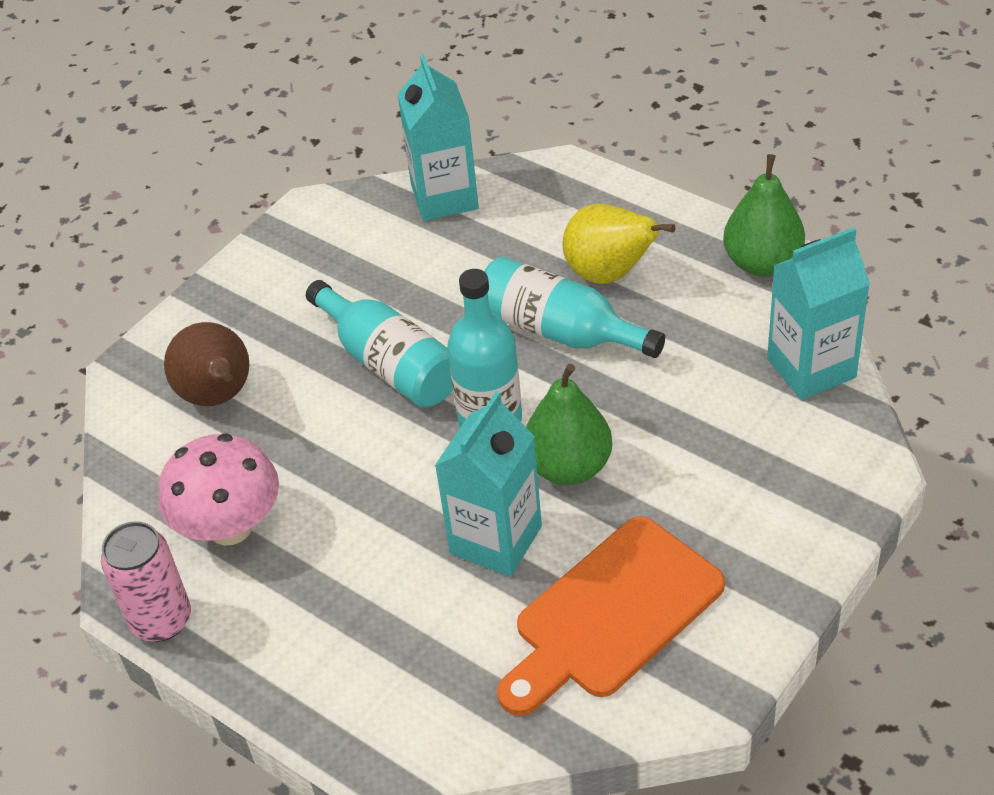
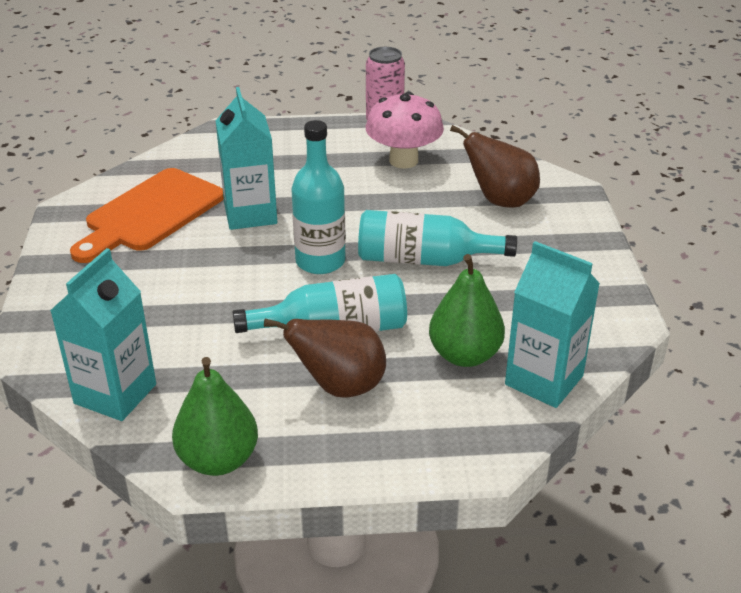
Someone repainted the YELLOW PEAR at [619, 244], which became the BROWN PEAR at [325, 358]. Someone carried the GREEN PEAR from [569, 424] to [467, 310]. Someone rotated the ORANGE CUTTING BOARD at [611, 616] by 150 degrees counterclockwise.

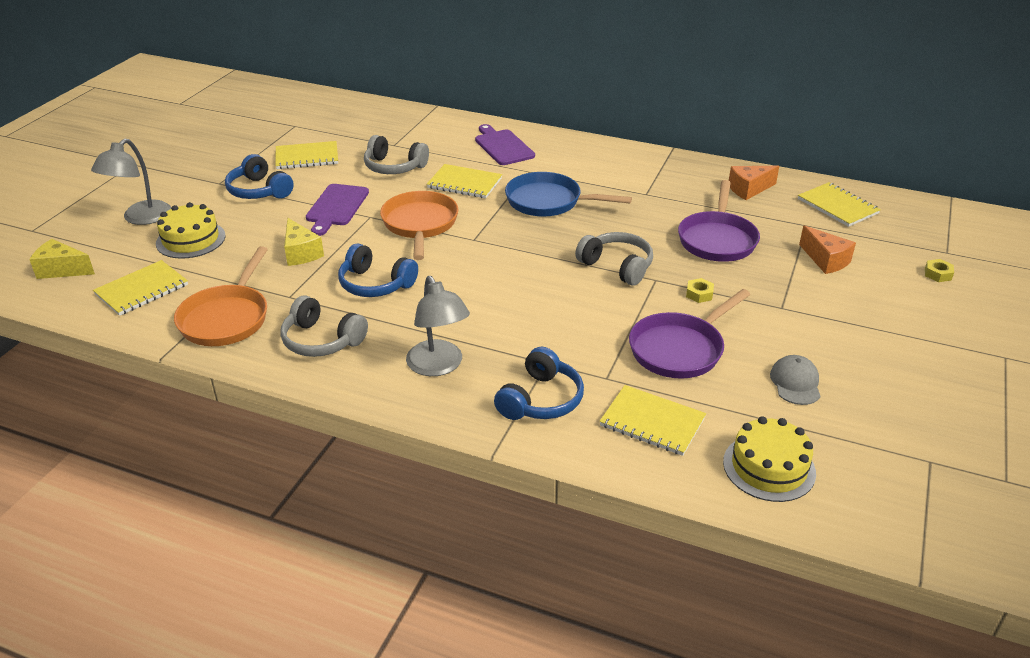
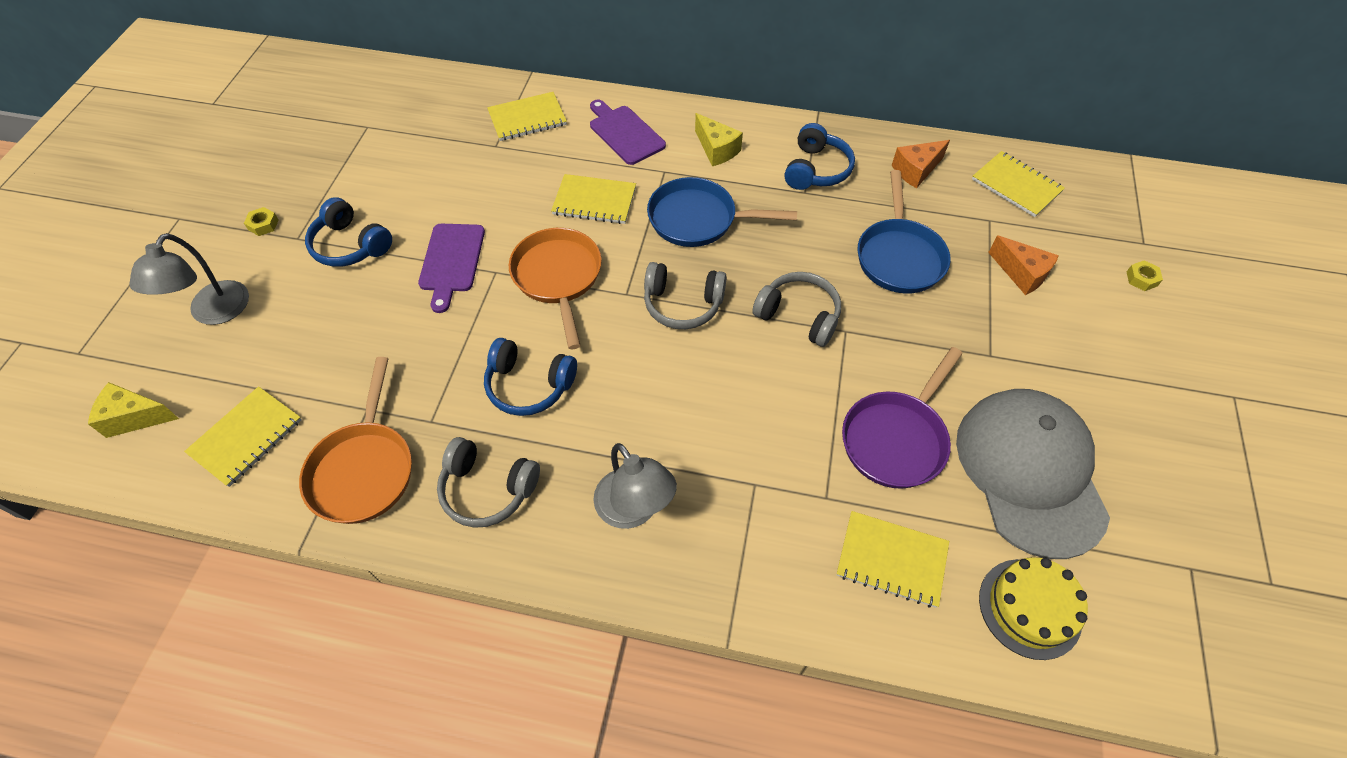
Someone carried the GREY HEADPHONES from [396, 154] to [685, 295]. Someone carried the YELLOW NOTEBOOK from [306, 155] to [527, 116]. Someone repainted the PURPLE PAN at [719, 221], which became the BLUE PAN at [904, 232]. Someone took away the YELLOW CAKE at [190, 230]. Someone carried the YELLOW CHEESE from [304, 242] to [719, 139]. Someone carried the YELLOW NUT from [700, 290] to [261, 221]. Someone carried the BLUE HEADPHONES from [539, 383] to [819, 156]. Someone scaled the GREY CAP at [795, 380] by 2.49.

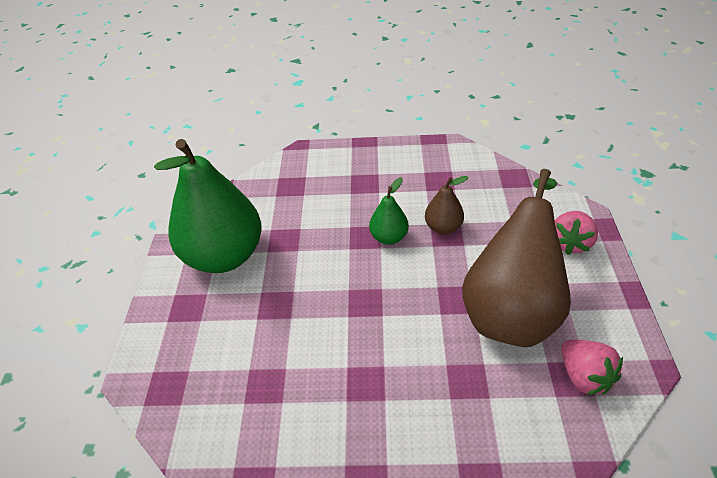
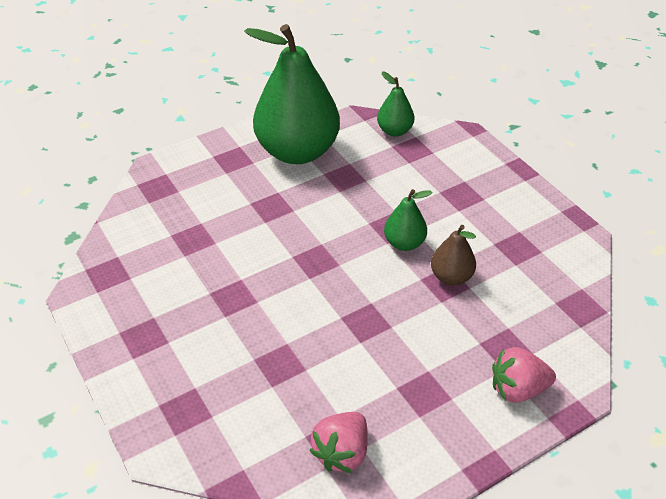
Someone took away the BROWN PEAR at [516, 258]. Someone put down the GREEN PEAR at [395, 104].

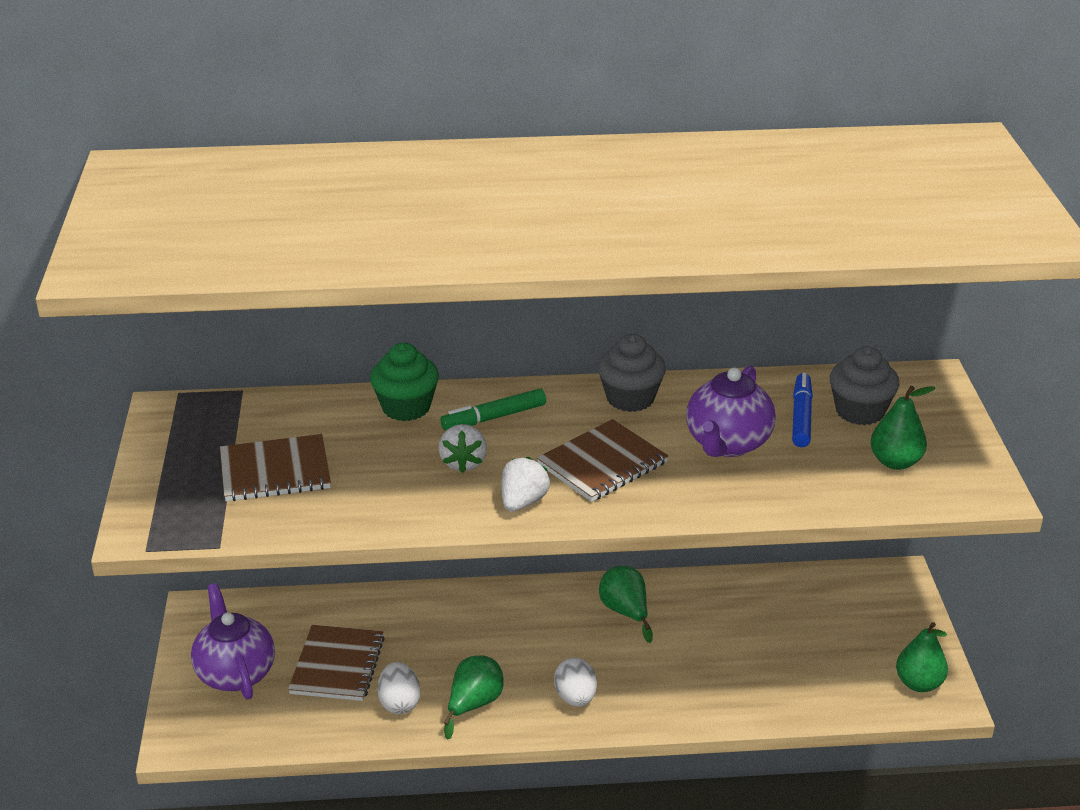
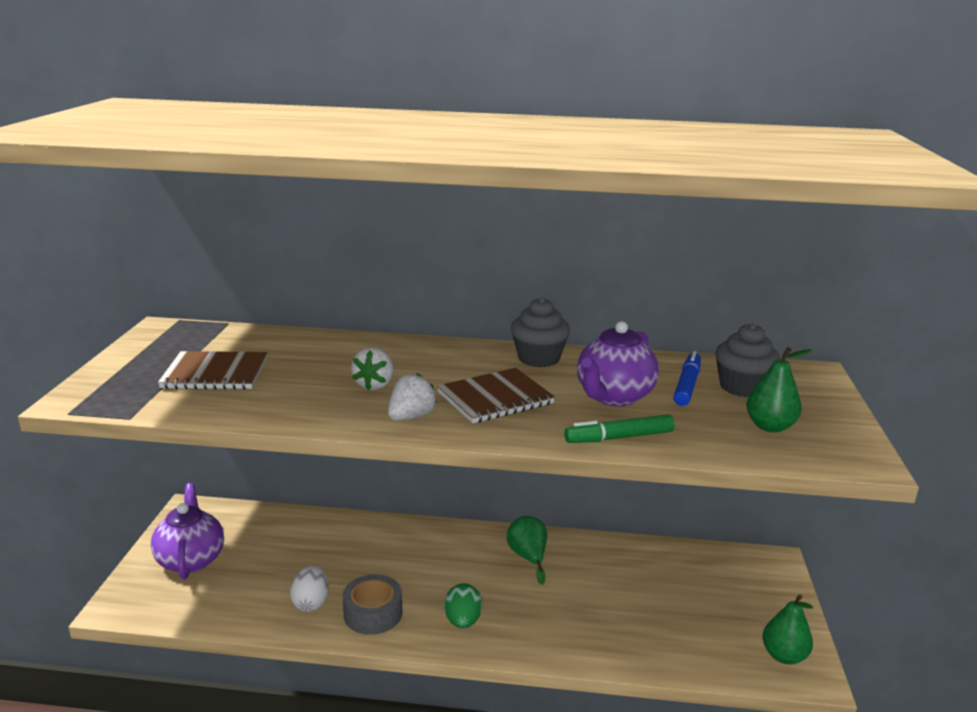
Someone took away the GREEN CUPCAKE at [404, 382]. Someone carried the GREEN MARKER from [493, 410] to [619, 428]. Someone took away the BROWN NOTEBOOK at [336, 663]. Someone swapped the GREEN PEAR at [474, 697] for the GREY TAPE at [372, 604]. Someone repainted the WHITE EGG at [575, 682], which became the GREEN EGG at [463, 605].

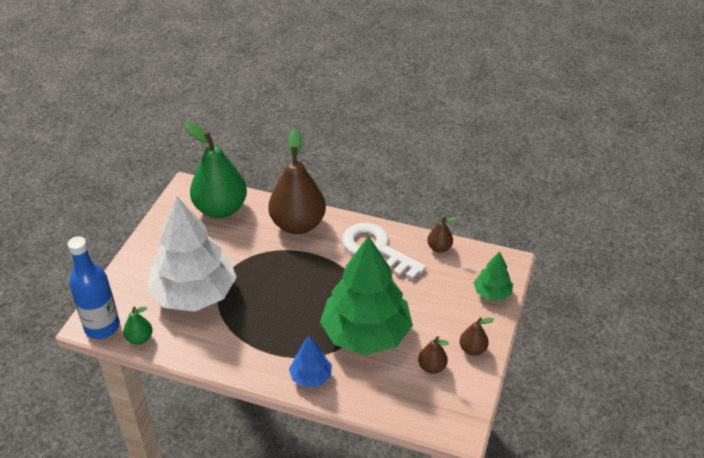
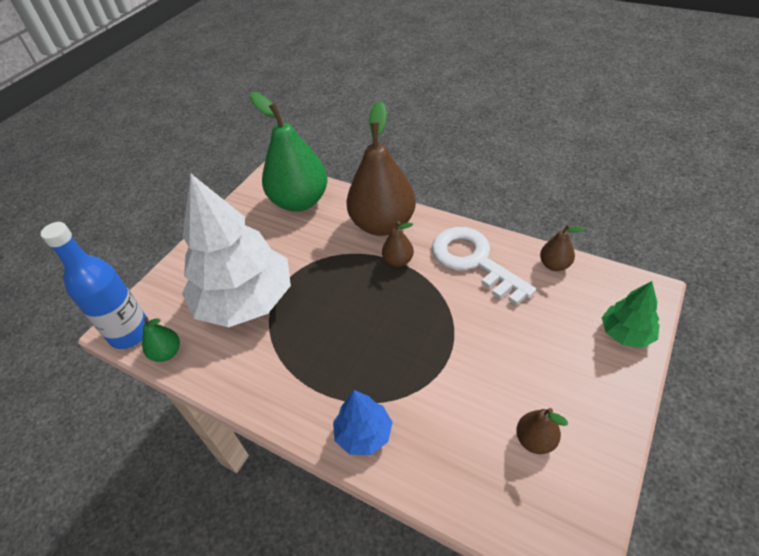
Someone took away the GREEN TREE at [366, 295]. Someone carried the BROWN PEAR from [477, 336] to [398, 244].

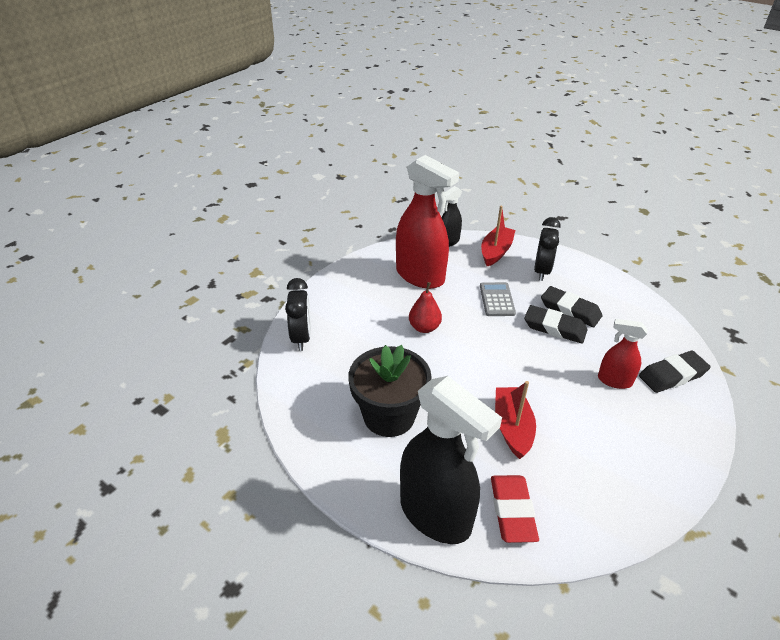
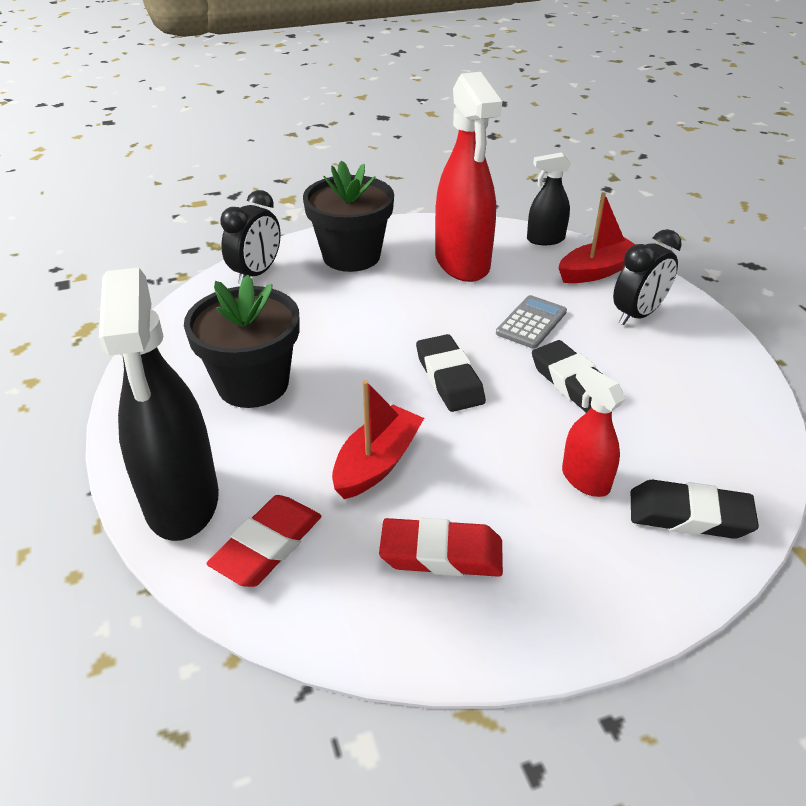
Someone took away the RED PEAR at [425, 307]. Someone carried the BLACK ERASER from [571, 306] to [451, 373]. Someone put down the BLACK FLOWER POT at [348, 216]. Someone put down the RED ERASER at [441, 547].

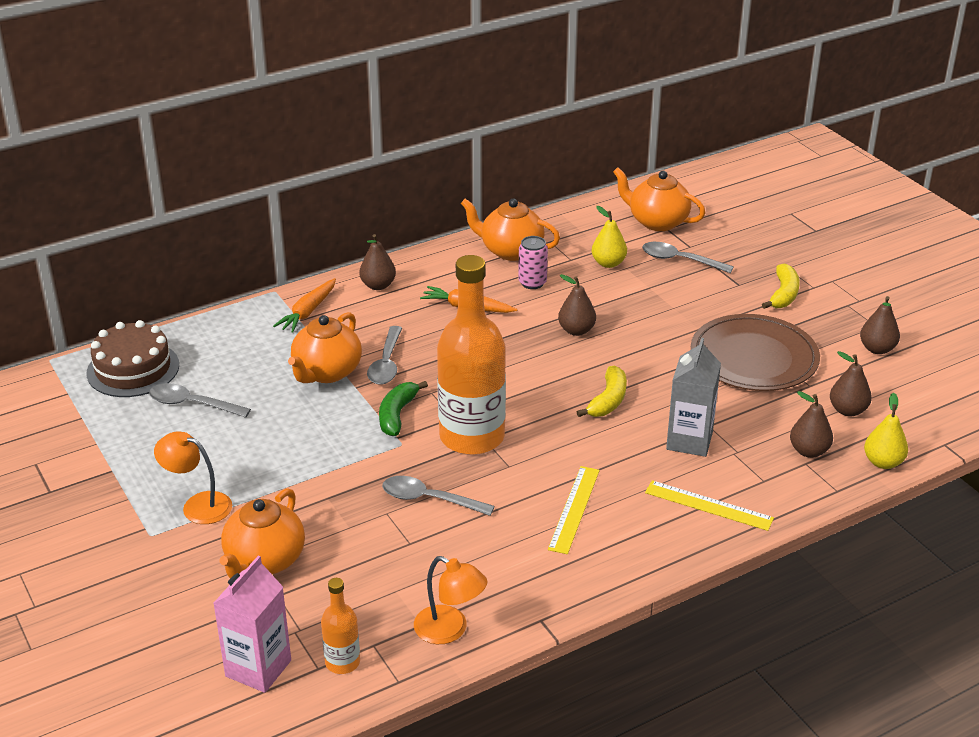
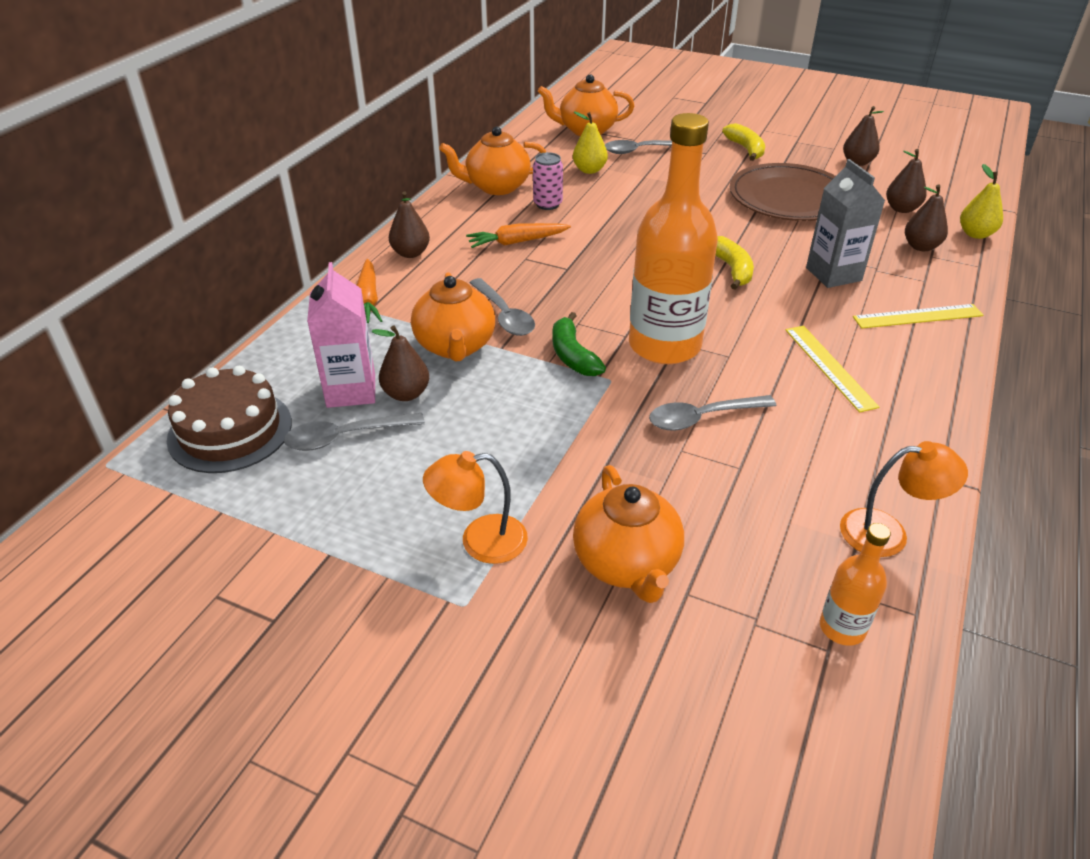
Someone carried the BROWN PEAR from [577, 305] to [400, 363]. Someone carried the PINK CARTON from [252, 624] to [341, 335].

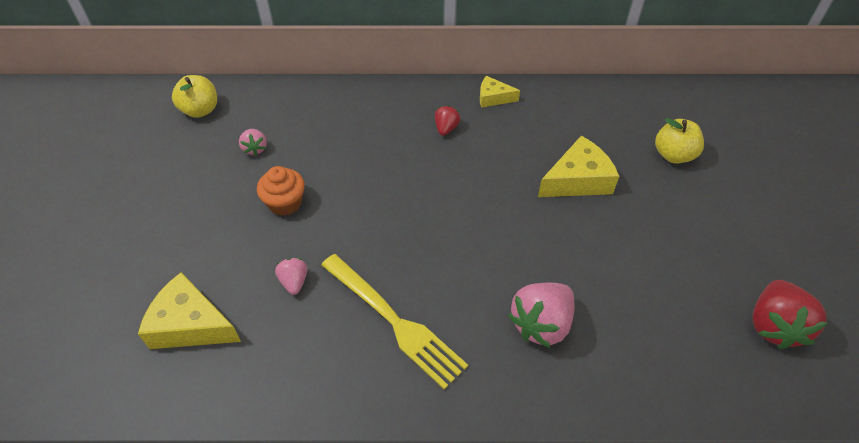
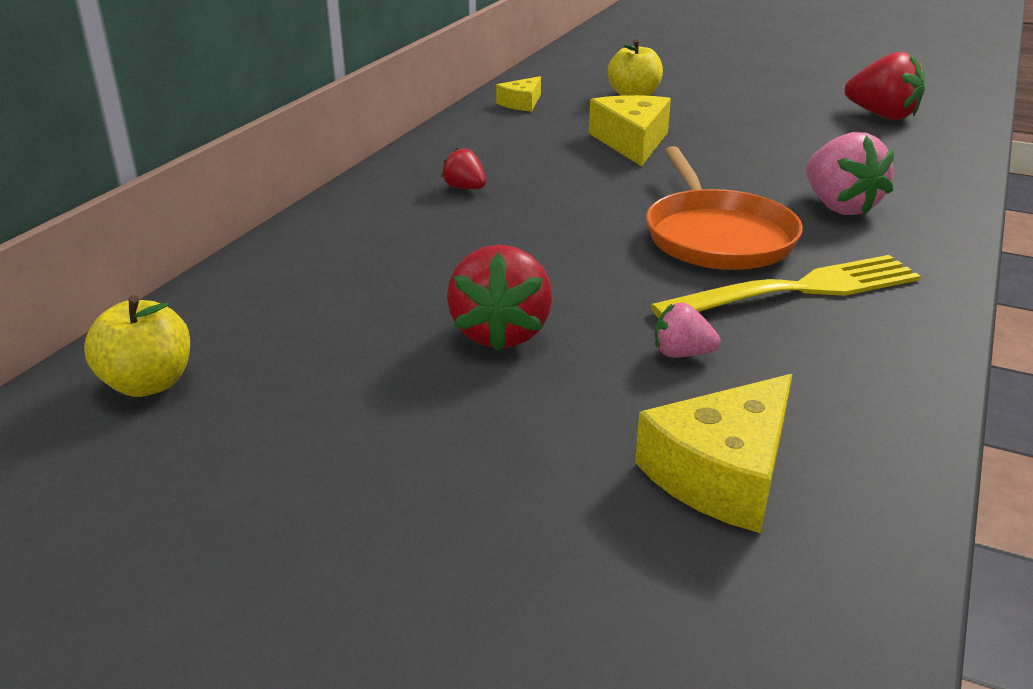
Someone carried the YELLOW CHEESE from [500, 92] to [518, 94]. Someone took away the PINK STRAWBERRY at [253, 142]. Someone swapped the ORANGE CUPCAKE at [281, 191] for the RED STRAWBERRY at [499, 297]. Someone put down the ORANGE PAN at [724, 208].

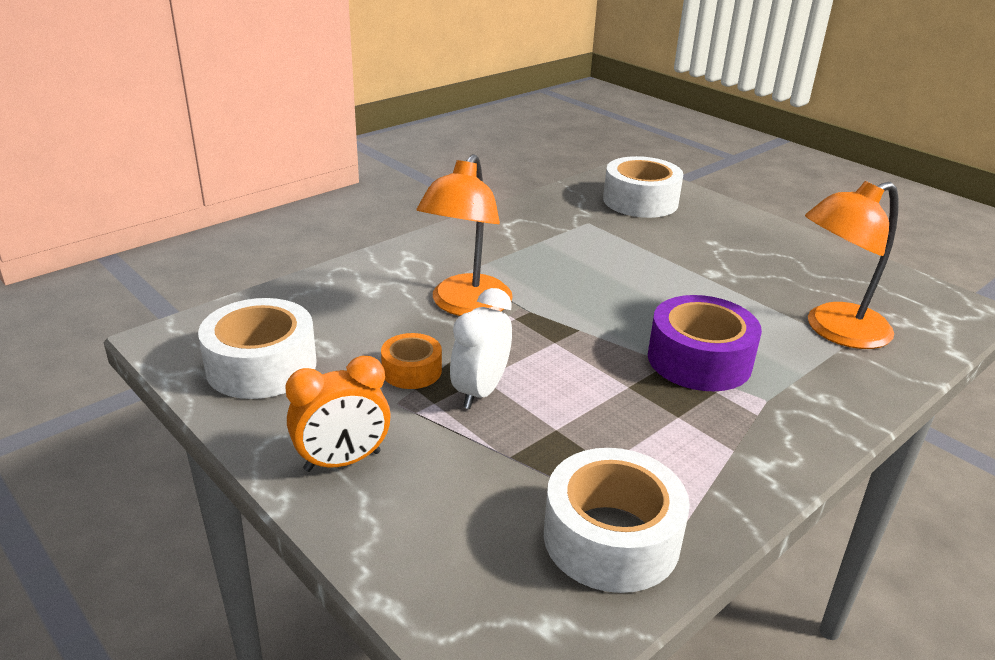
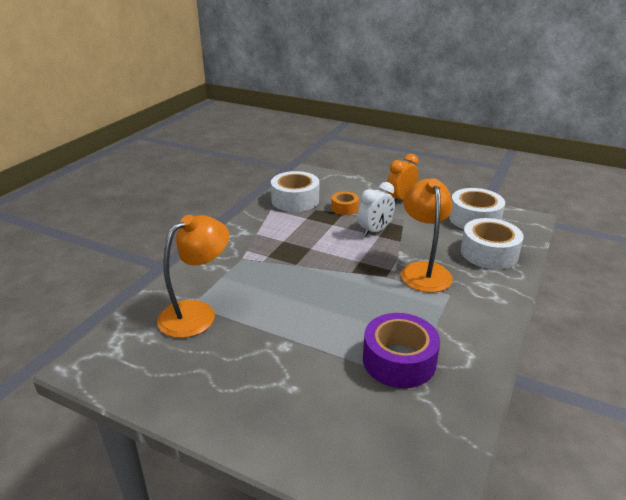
Someone carried the WHITE TAPE from [643, 187] to [492, 243]. Someone rotated the WHITE CLOCK at [481, 348] by 45 degrees clockwise. Someone carried the PURPLE TAPE from [705, 343] to [401, 350]. Someone carried the ORANGE TAPE from [411, 361] to [345, 203].

